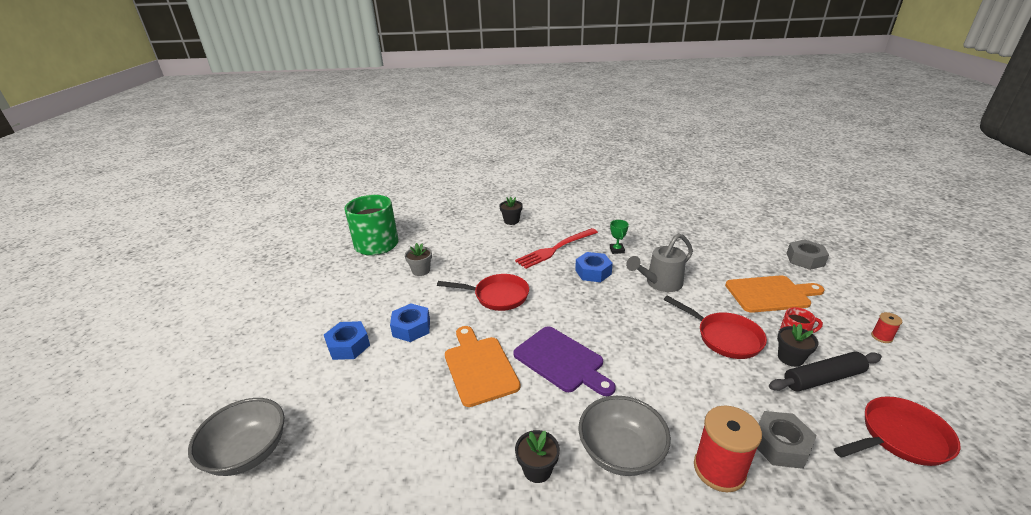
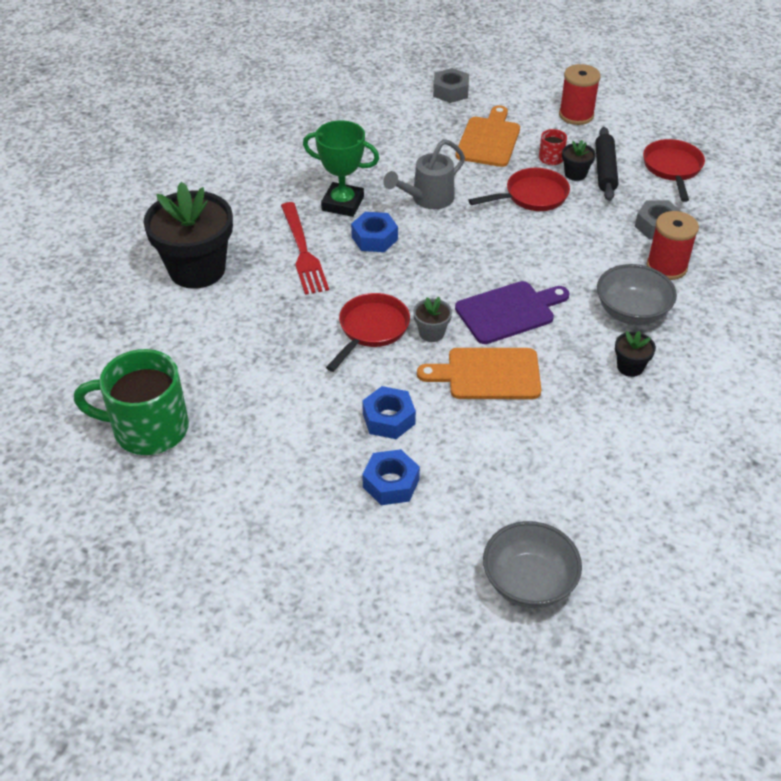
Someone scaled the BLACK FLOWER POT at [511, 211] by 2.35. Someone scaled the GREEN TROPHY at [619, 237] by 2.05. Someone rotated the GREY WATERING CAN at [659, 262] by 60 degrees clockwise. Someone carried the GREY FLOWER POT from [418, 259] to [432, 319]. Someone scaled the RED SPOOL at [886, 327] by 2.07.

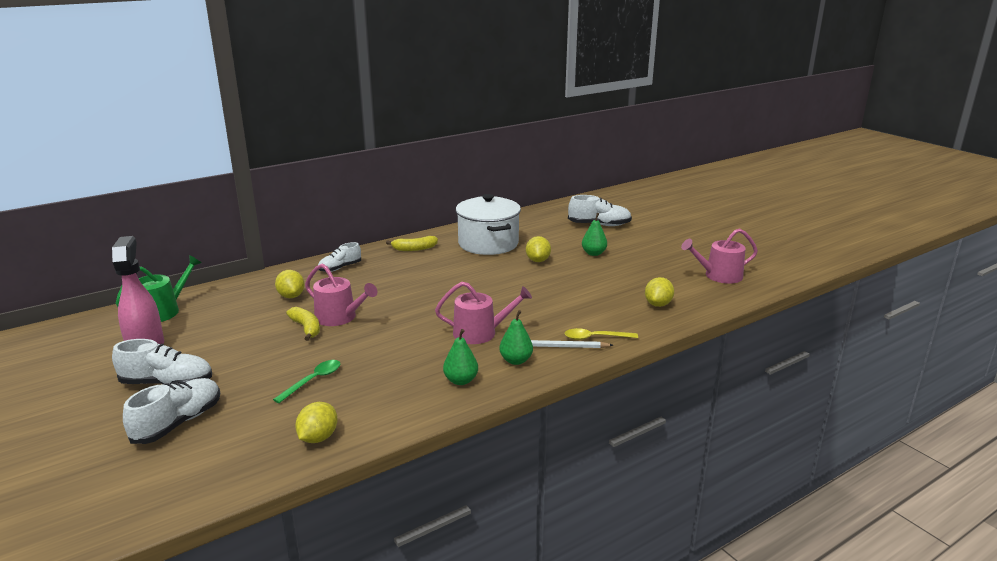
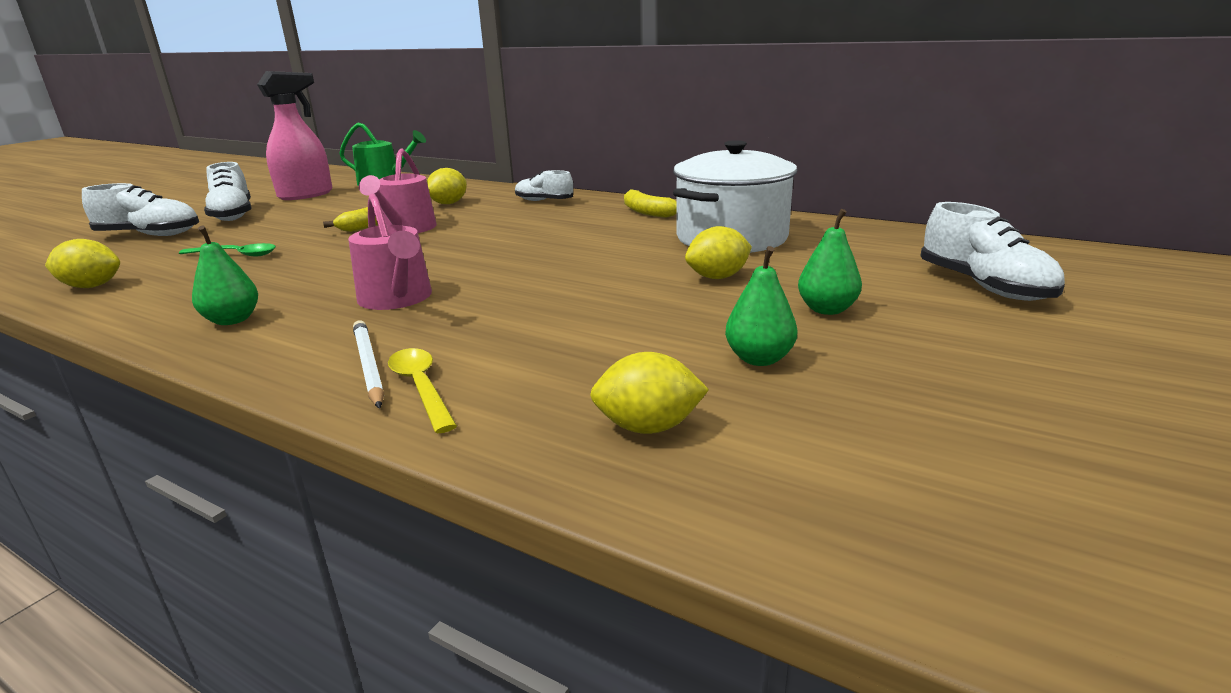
Someone took away the PINK WATERING CAN at [719, 256]. Someone carried the GREEN PEAR from [516, 337] to [761, 306].

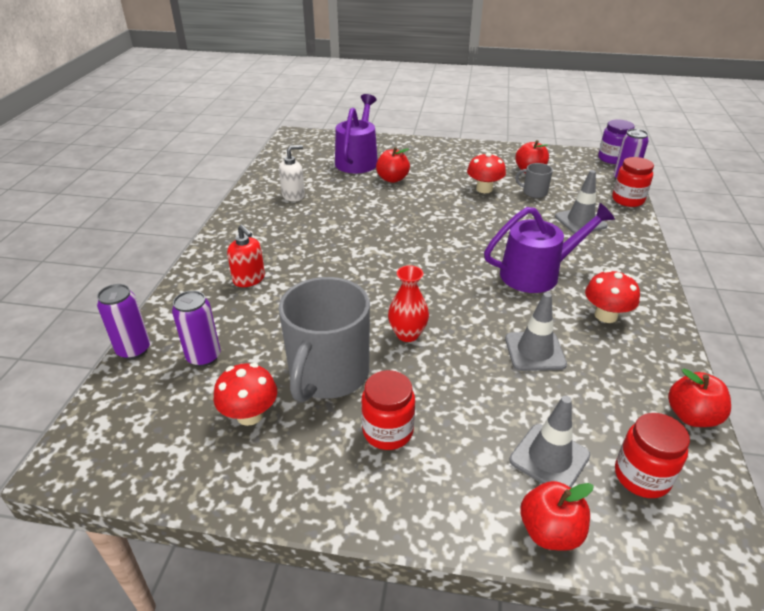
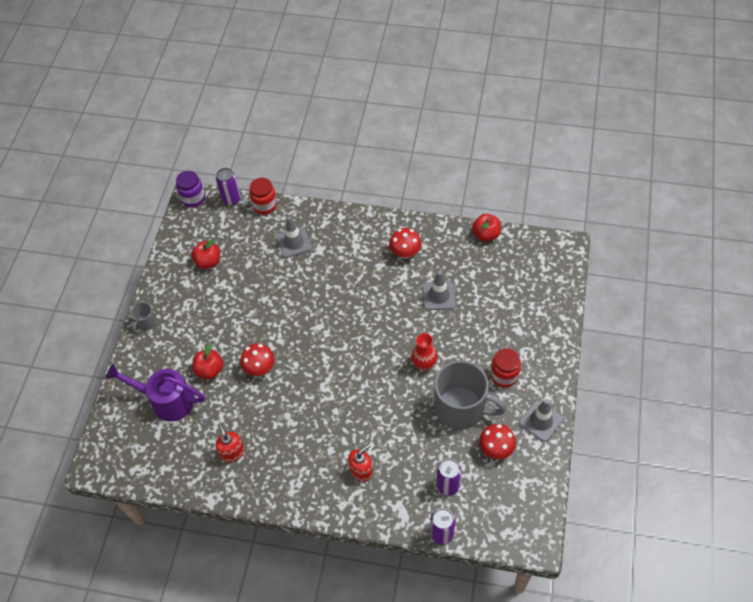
Someone repainted the WHITE SOAP DISPENSER at [292, 173], which became the RED SOAP DISPENSER at [230, 442]. Someone carried the RED MUSHROOM from [486, 172] to [257, 359]. Someone carried the GREY MUG from [534, 180] to [143, 317]. Someone took away the PURPLE WATERING CAN at [549, 248]. Someone carried the GREY TRAFFIC CONE from [549, 442] to [541, 420]. Someone took away the RED JAR at [652, 455]. Someone took away the RED APPLE at [557, 516].

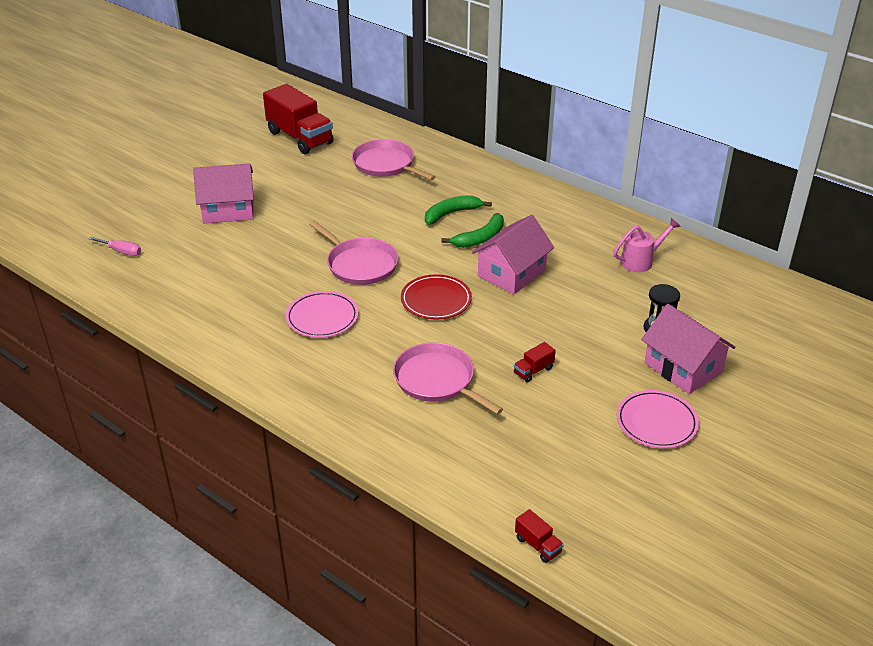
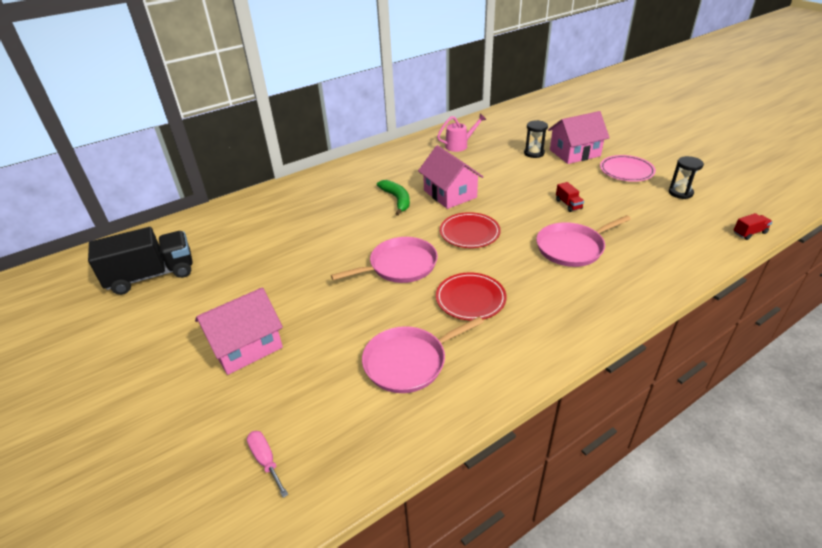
Someone repainted the RED TRUCK at [298, 119], which became the BLACK TRUCK at [140, 261]. Someone carried the PINK PAN from [393, 159] to [423, 355]. Someone rotated the PINK HOUSE at [223, 193] by 45 degrees clockwise. Someone took away the GREEN BANANA at [458, 210]. Someone rotated the PINK WATERING CAN at [647, 245] by 75 degrees clockwise. Someone rotated the PINK SCREWDRIVER at [115, 246] by 75 degrees counterclockwise. Someone repainted the PINK PLATE at [322, 314], which became the RED PLATE at [471, 296]. Someone put down the BLACK HOURGLASS at [686, 177].

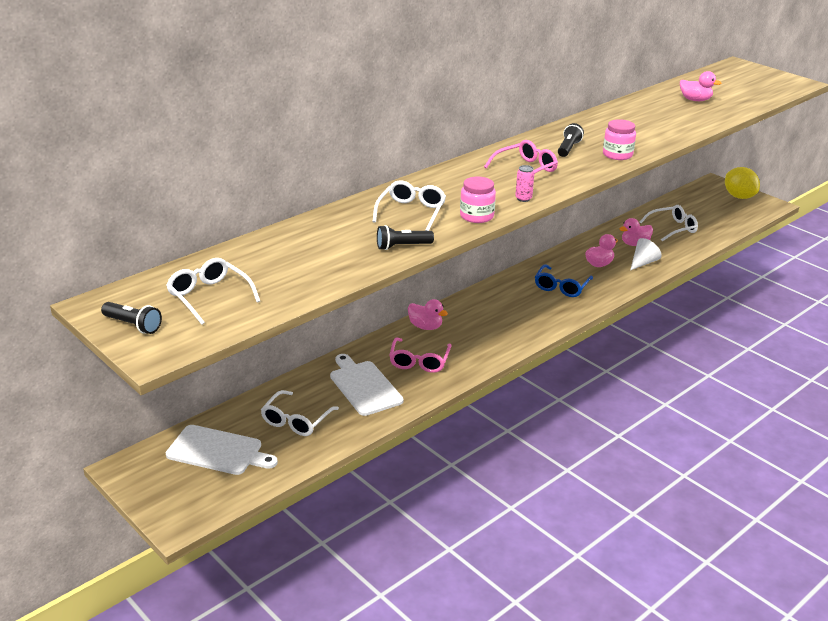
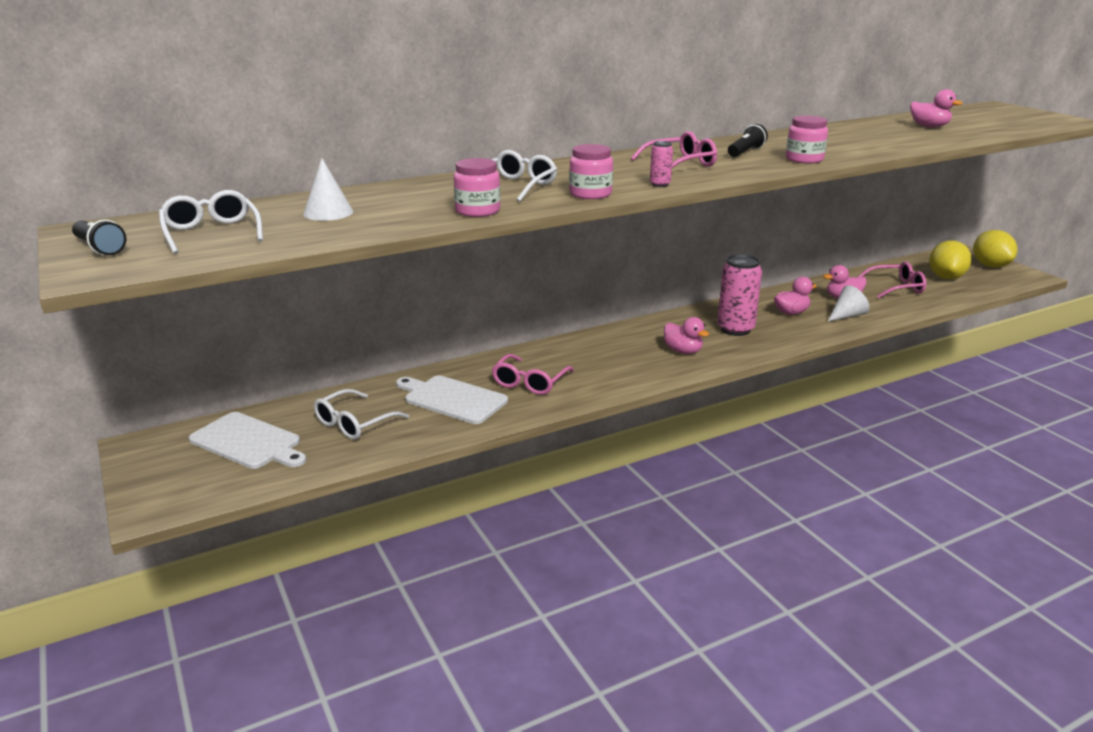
Someone repainted the WHITE GLASSES at [669, 223], which became the PINK GLASSES at [892, 280]. Someone swapped the BLACK FLASHLIGHT at [405, 237] for the PINK JAR at [477, 187]. Someone swapped the BLUE GLASSES at [564, 280] for the PINK CAN at [739, 295]. Someone carried the PINK DUCK from [428, 314] to [686, 335]. Someone rotated the WHITE CUTTING BOARD at [367, 385] by 45 degrees counterclockwise. Someone put down the WHITE CONE at [328, 189]. Someone put down the YELLOW LEMON at [950, 259].

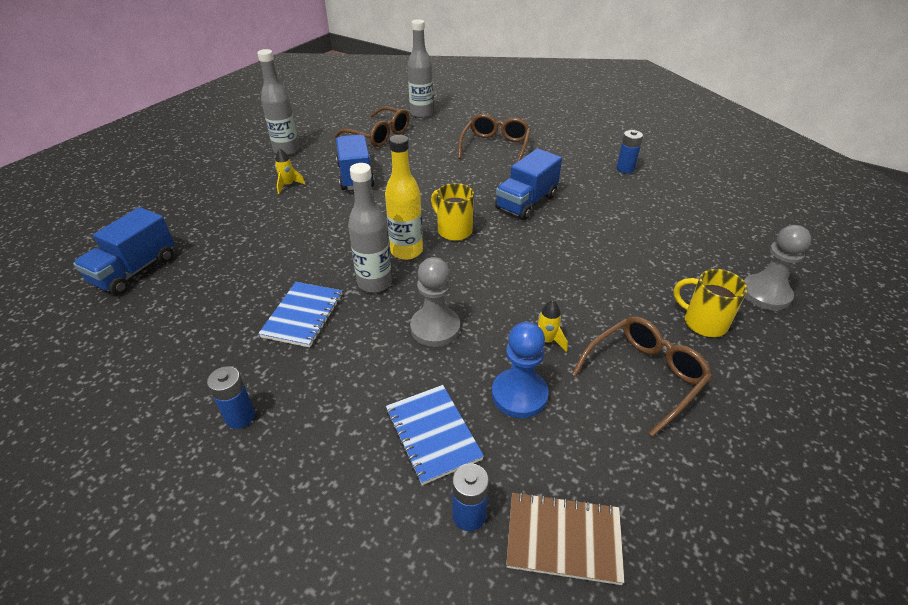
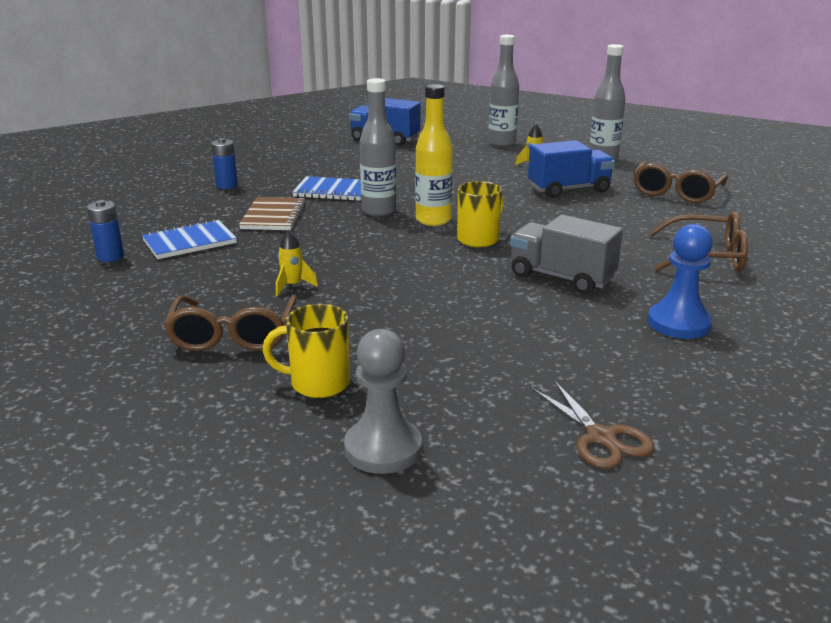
Someone carried the GREY BOTTLE from [420, 68] to [503, 91]. Someone took away the BLUE BATTERY at [630, 151]. Someone repainted the BLUE TRUCK at [528, 184], which became the GREY TRUCK at [566, 254]. Someone took away the GREY PAWN at [435, 302]. Someone rotated the YELLOW MUG at [710, 303] by 120 degrees counterclockwise. Someone rotated the BROWN GLASSES at [641, 376] by 45 degrees clockwise. Someone carried the BLUE PAWN from [520, 370] to [680, 281]. Someone carried the BROWN NOTEBOOK from [565, 538] to [272, 213]. Someone put down the BROWN SCISSORS at [593, 424].

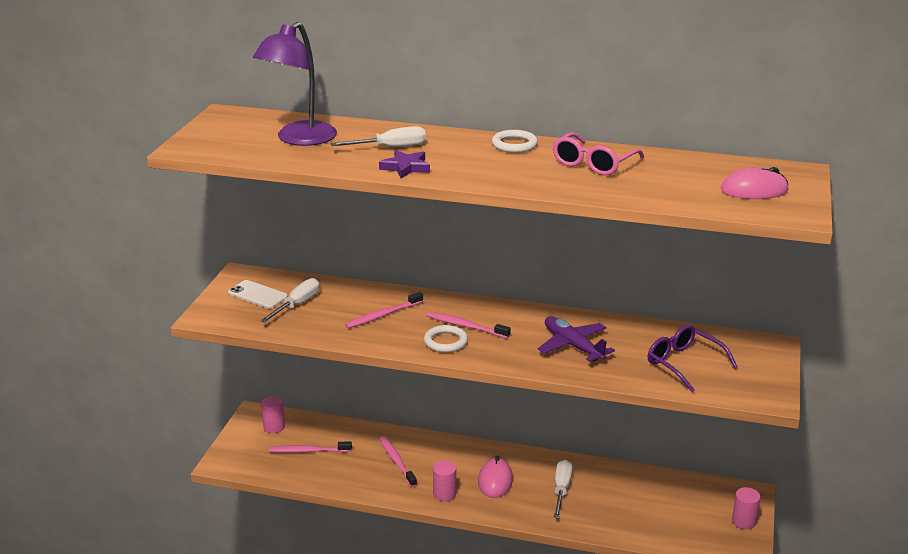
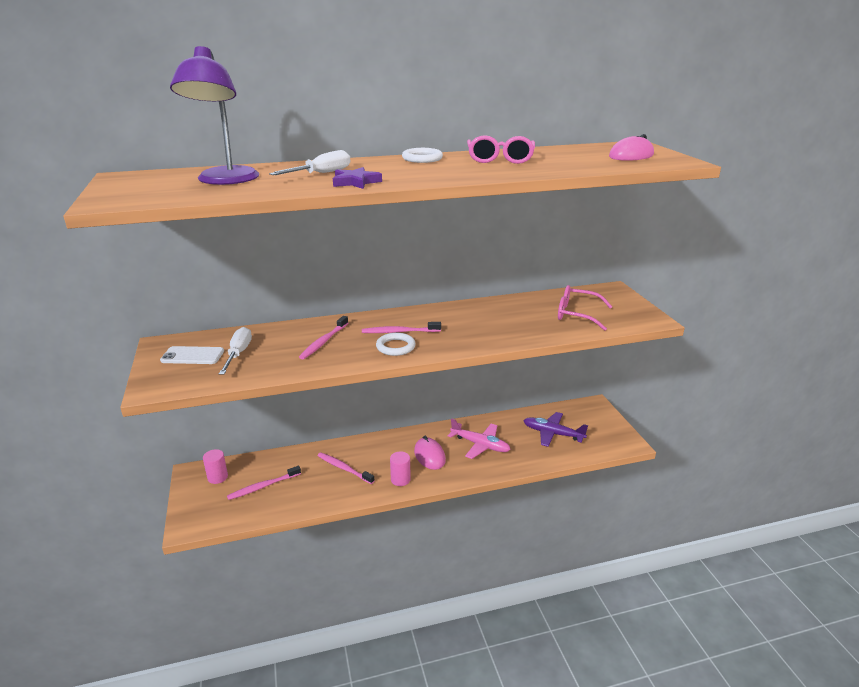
Someone carried the PURPLE PLANE from [576, 339] to [555, 429]. Someone repainted the PURPLE GLASSES at [692, 358], which became the PINK GLASSES at [585, 308]. Someone swapped the WHITE SCREWDRIVER at [563, 489] for the PINK PLANE at [479, 438]. Someone took away the PINK CYLINDER at [746, 508].

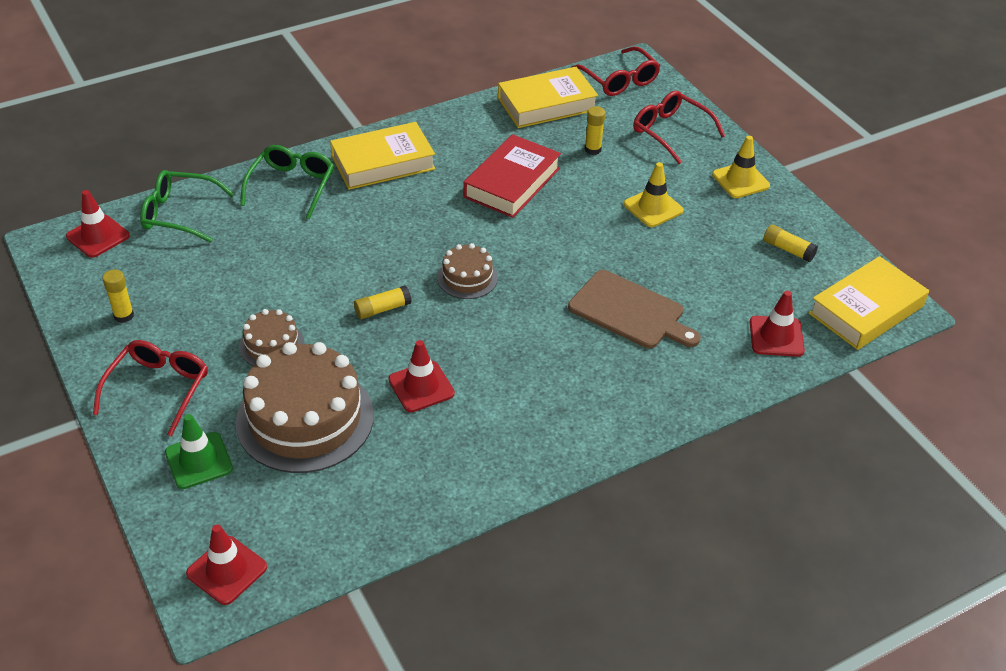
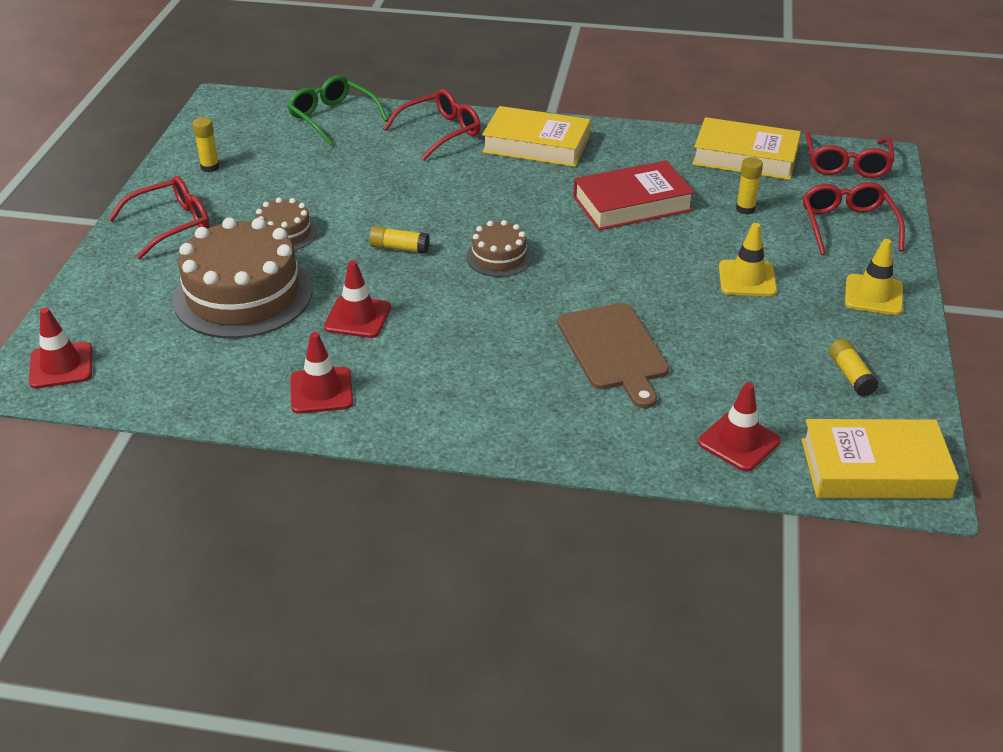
Someone repainted the GREEN GLASSES at [287, 182], which became the RED GLASSES at [432, 124]. Someone carried the RED TRAFFIC CONE from [98, 224] to [321, 373]. Someone took away the GREEN TRAFFIC CONE at [199, 451].

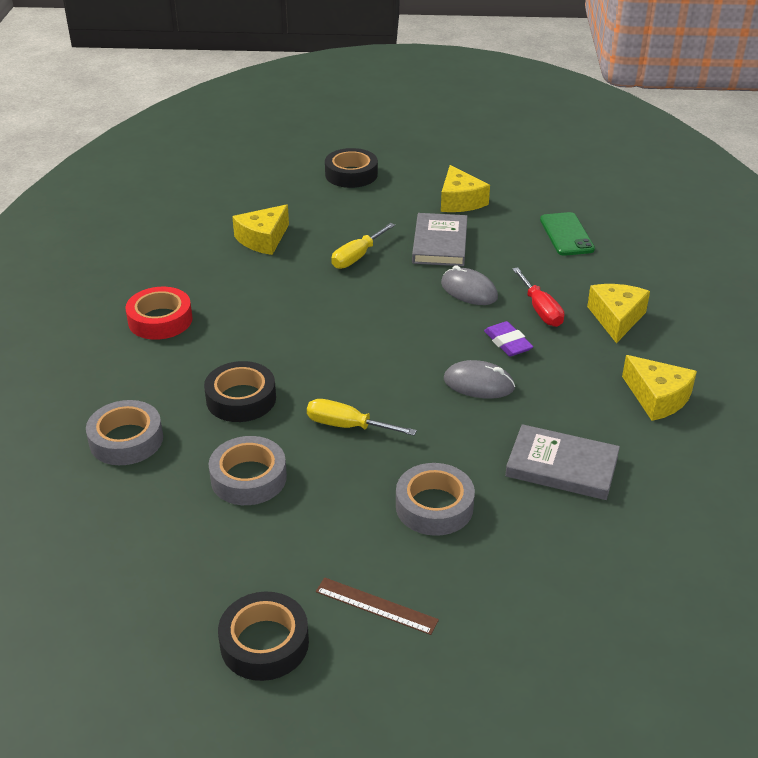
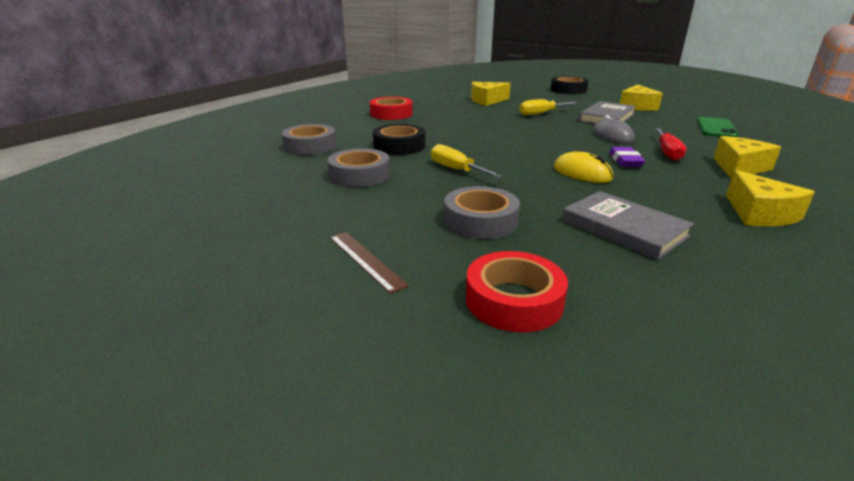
Someone repainted the GREY MOUSE at [479, 379], which became the YELLOW MOUSE at [583, 167]. Someone took away the BLACK TAPE at [263, 636]. Someone put down the RED TAPE at [517, 291].

